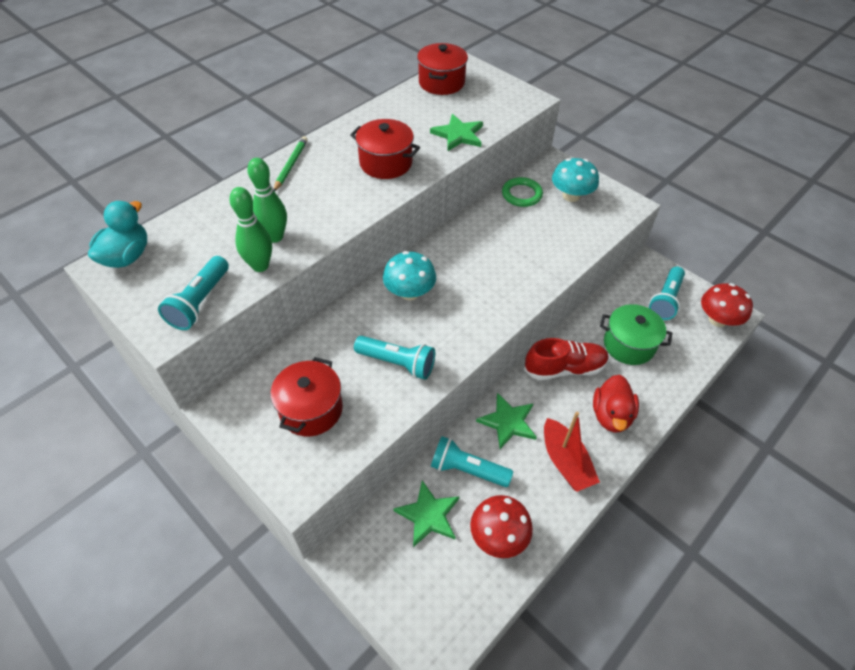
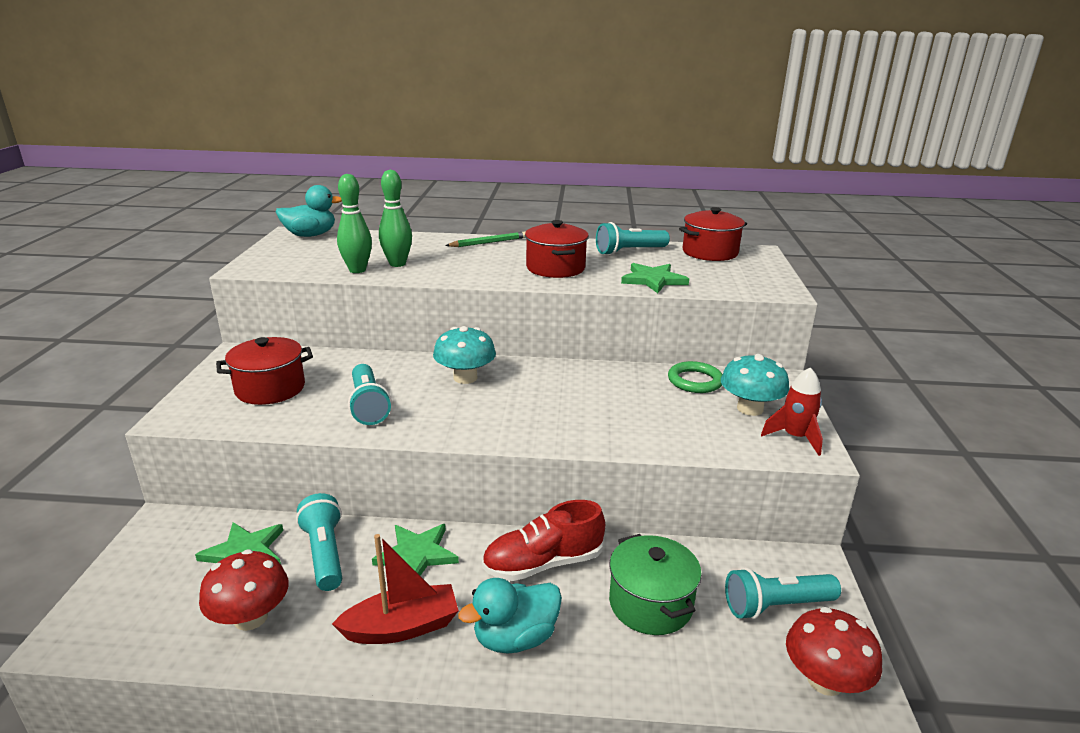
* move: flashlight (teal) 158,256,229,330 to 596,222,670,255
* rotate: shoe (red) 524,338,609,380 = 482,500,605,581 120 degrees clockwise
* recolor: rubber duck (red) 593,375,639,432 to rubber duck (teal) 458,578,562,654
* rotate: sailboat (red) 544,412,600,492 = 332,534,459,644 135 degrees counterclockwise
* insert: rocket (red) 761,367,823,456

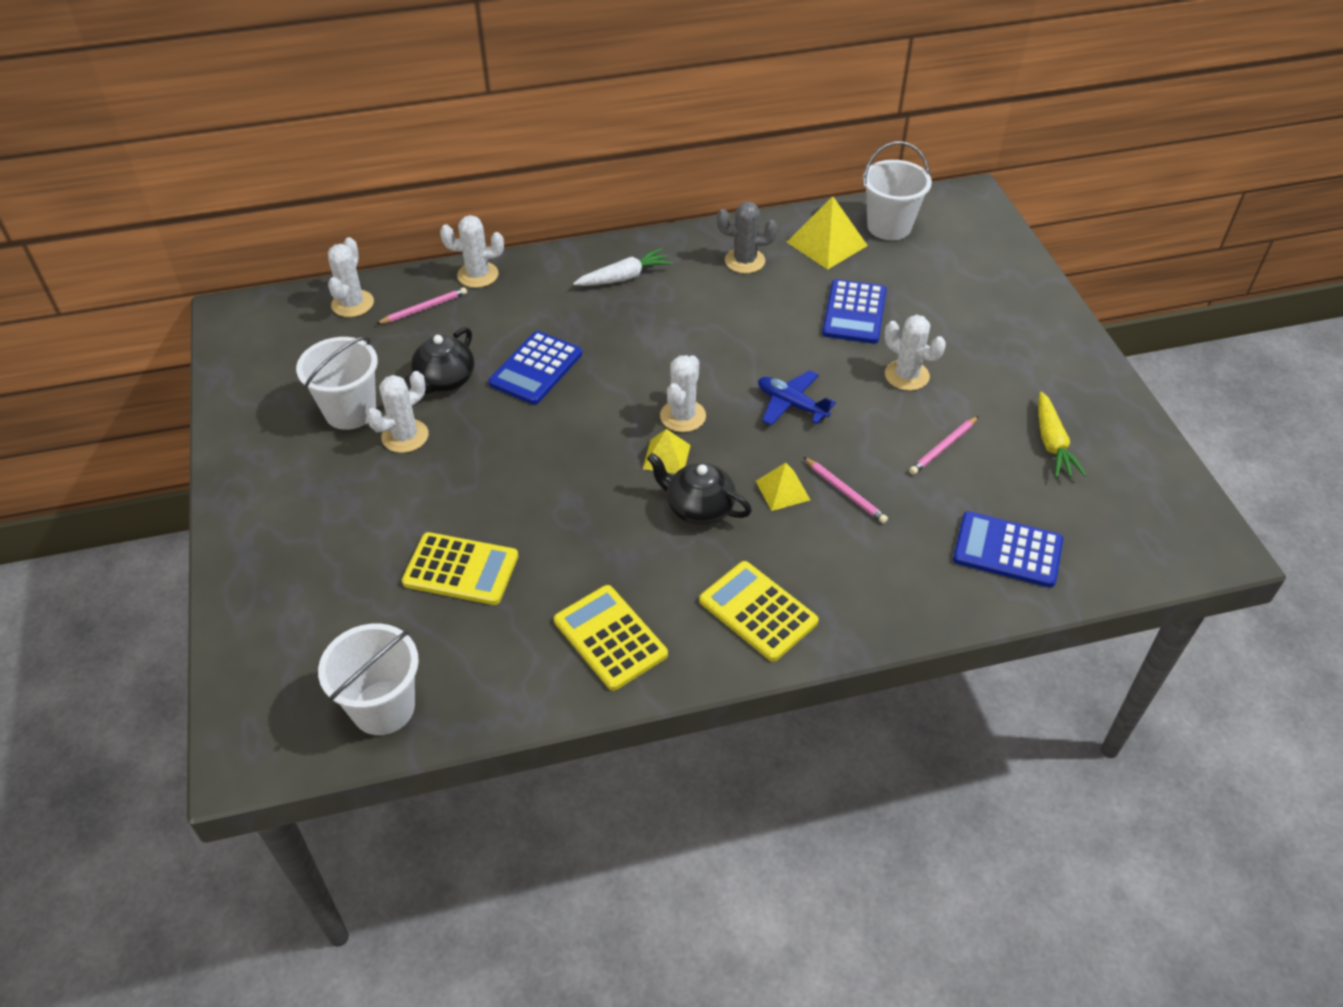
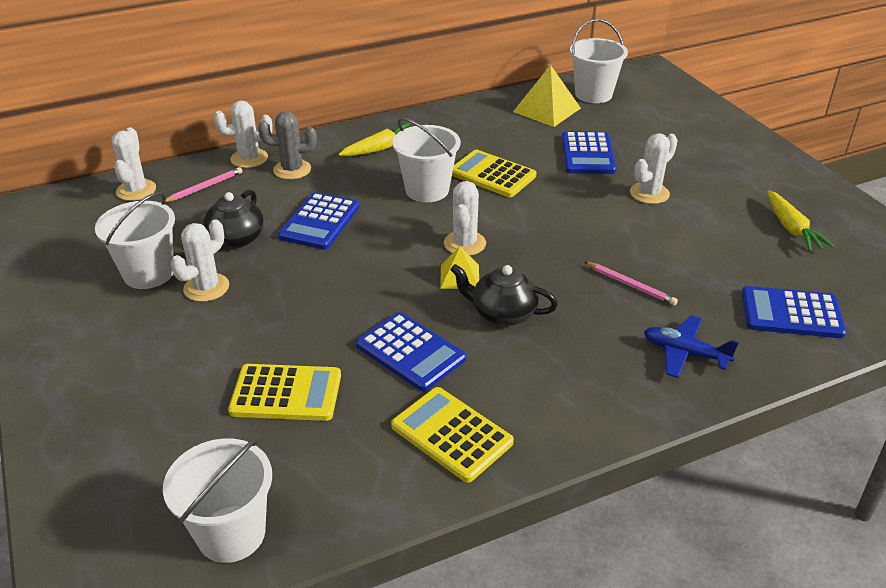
* move: saguaro cactus (gray) 717,201,777,273 to 258,111,317,180
* recolor: toy carrot (pure white) 573,248,673,286 to toy carrot (golden) 339,123,410,156
* rotate: saguaro cactus (pure white) 884,315,946,391 = 630,133,678,204 75 degrees counterclockwise
* move: plane (royal blue) 758,370,836,425 to 644,315,739,378
* delete: lead pencil (rosy) 909,416,978,475
* delete: solid pyramid (golden) 756,463,810,511
* move: adding machine (golden) 699,561,819,662 to 452,150,537,197
* insert: sand bucket (pure white) 393,118,461,202
* insert: adding machine (royal blue) 356,312,466,391

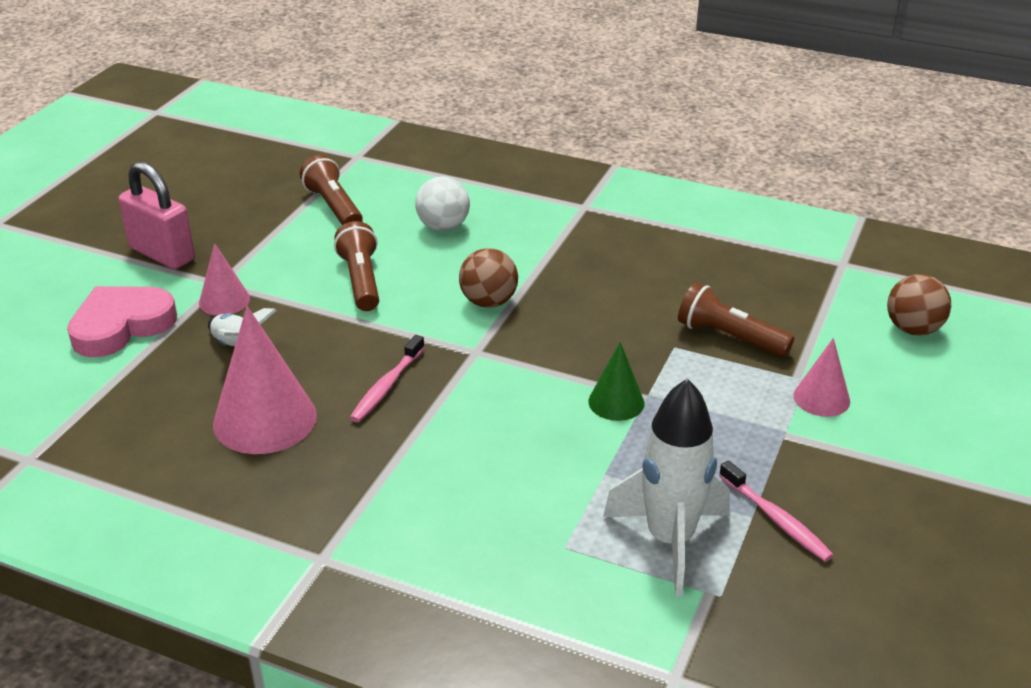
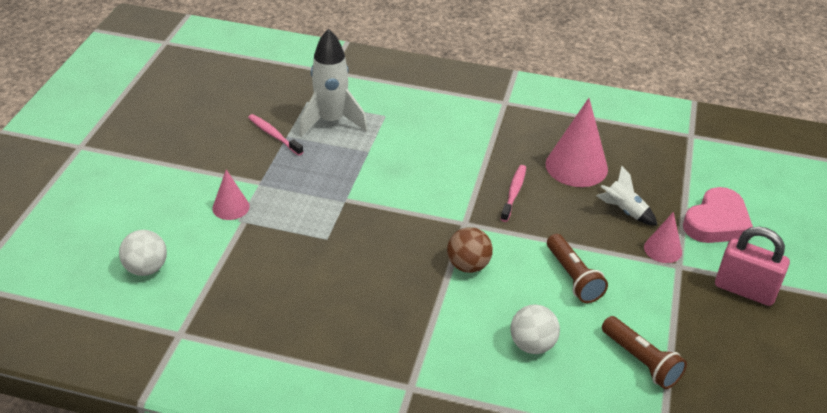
* recolor: sphere (dark brown) 887,274,951,336 to sphere (pure white) 119,230,167,276
* delete: flashlight (dark brown) 678,283,794,357
* delete: cone (leaf-green) 589,342,644,421

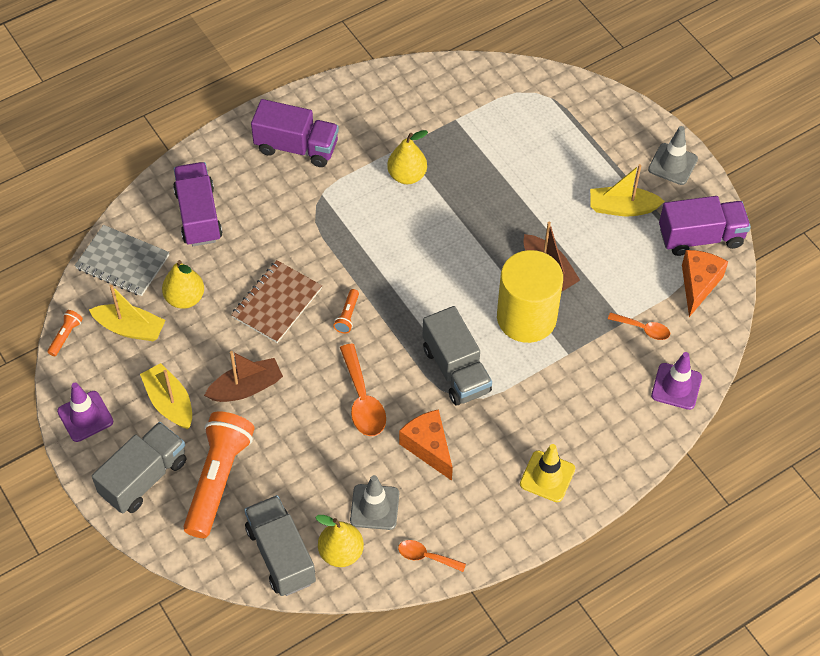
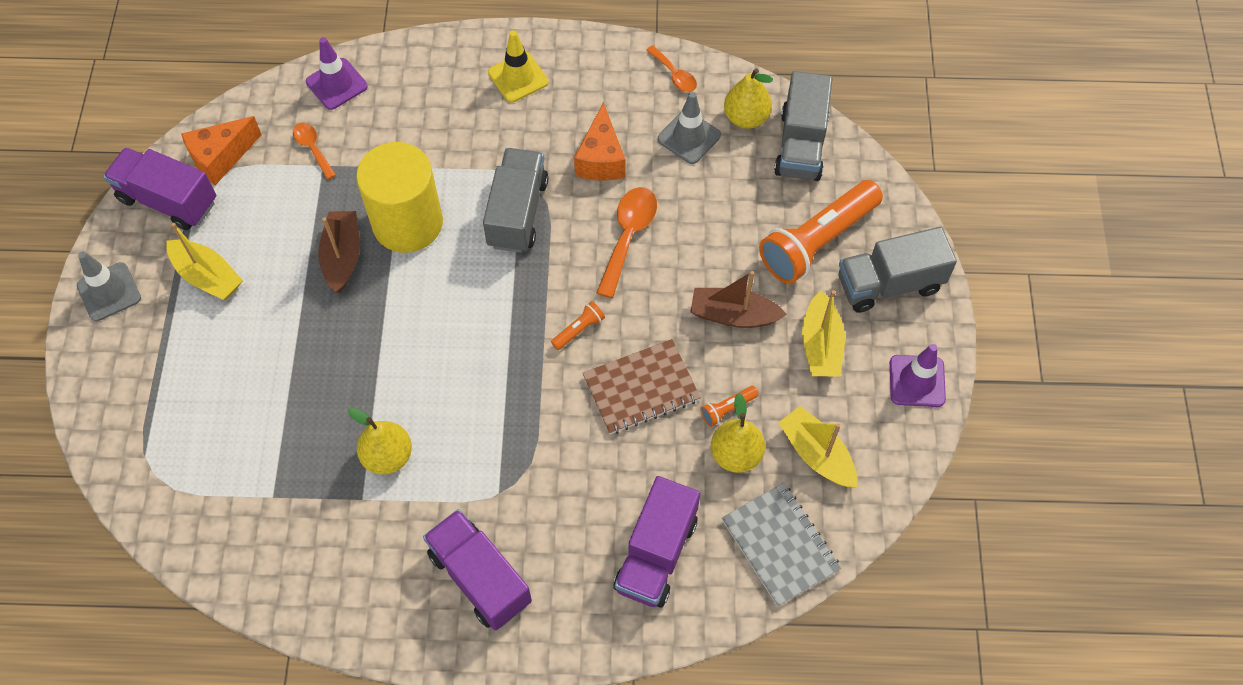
* move: flashlight (orange) 47,310,83,356 to 700,386,759,427

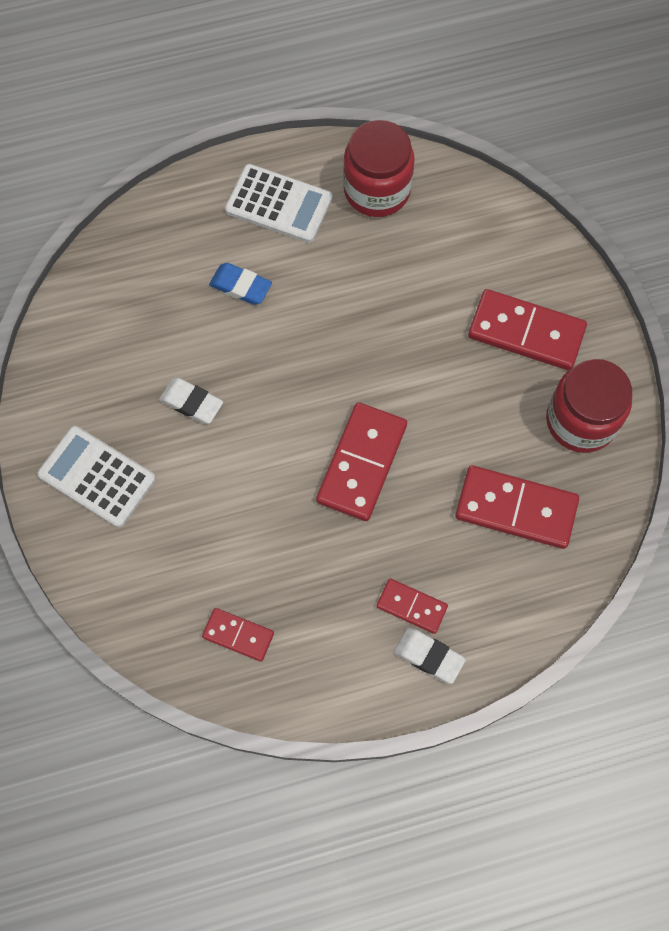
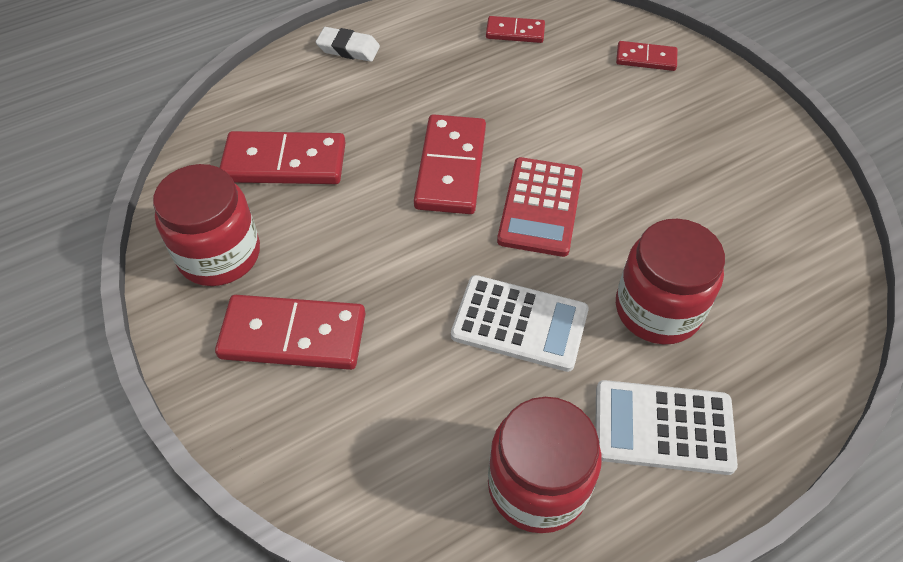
* replace: eraser (royal blue) 209,263,272,305 to jam jar (red) 616,219,725,344
* delete: eraser (pure white) 159,378,223,424
* move: adding machine (pure white) 37,426,156,528 to 451,275,589,372
* move: domino (red) 377,579,448,634 to 616,41,677,71
* insert: adding machine (red) 497,157,583,257

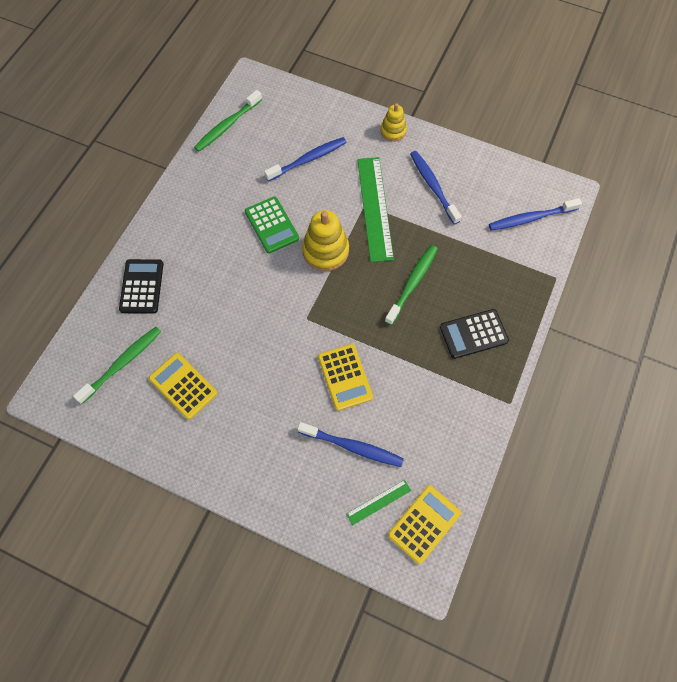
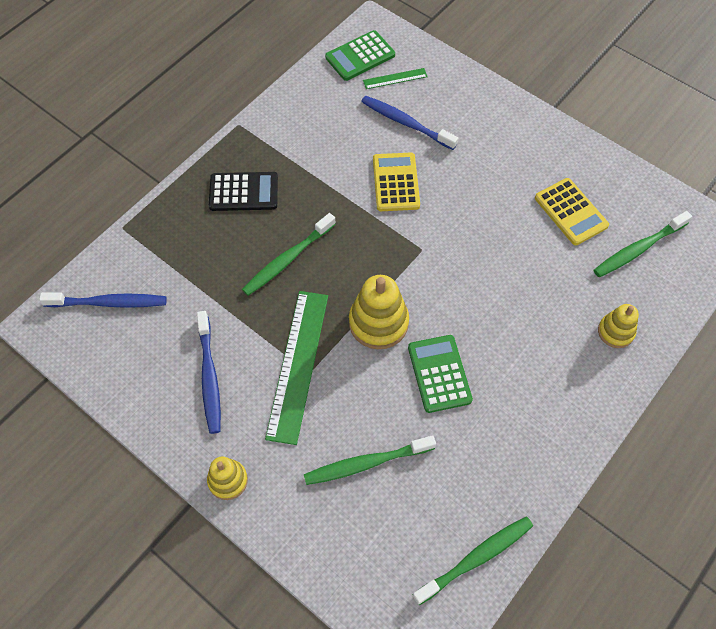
* recolor: tooth brush (royal blue) 264,137,347,182 to tooth brush (leaf-green) 304,435,436,485
* replace: adding machine (ebony) 119,259,163,314 to stacking toy (golden) 598,304,639,348
* recolor: adding machine (golden) 388,485,461,564 to adding machine (leaf-green) 325,30,395,81

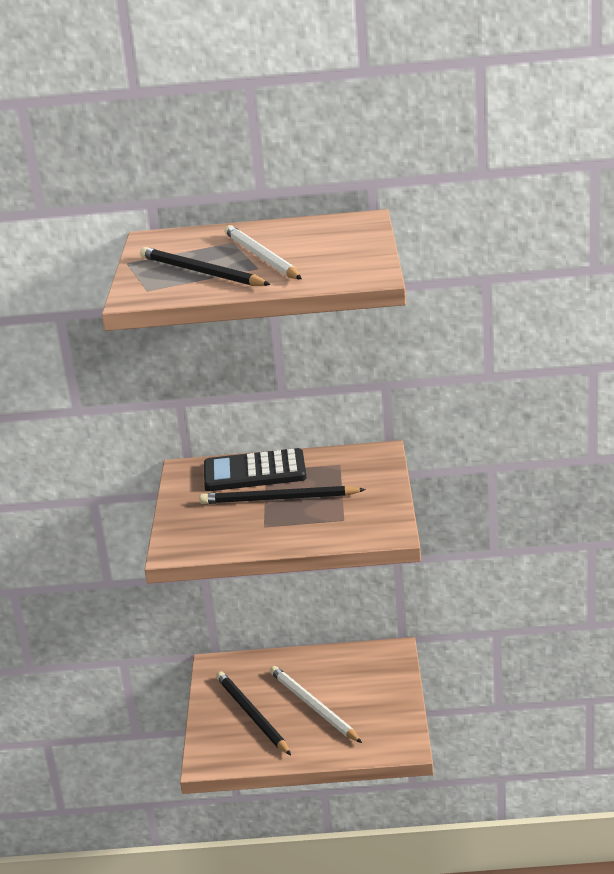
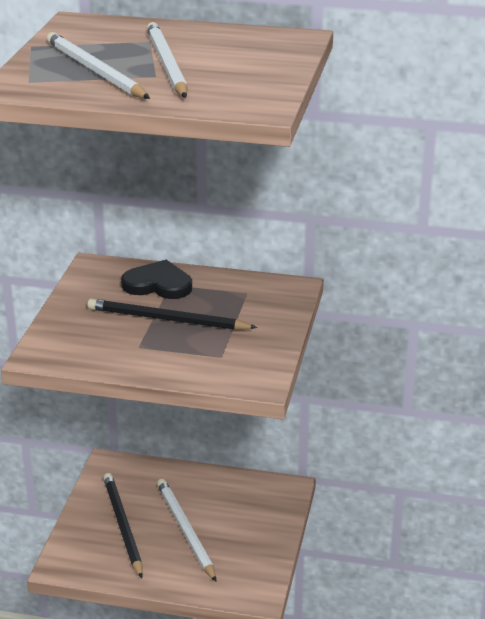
* recolor: lead pencil (ebony) 140,247,271,286 to lead pencil (pure white) 47,32,150,99
* replace: adding machine (ebony) 204,448,307,491 to love heart (ebony) 121,260,192,299

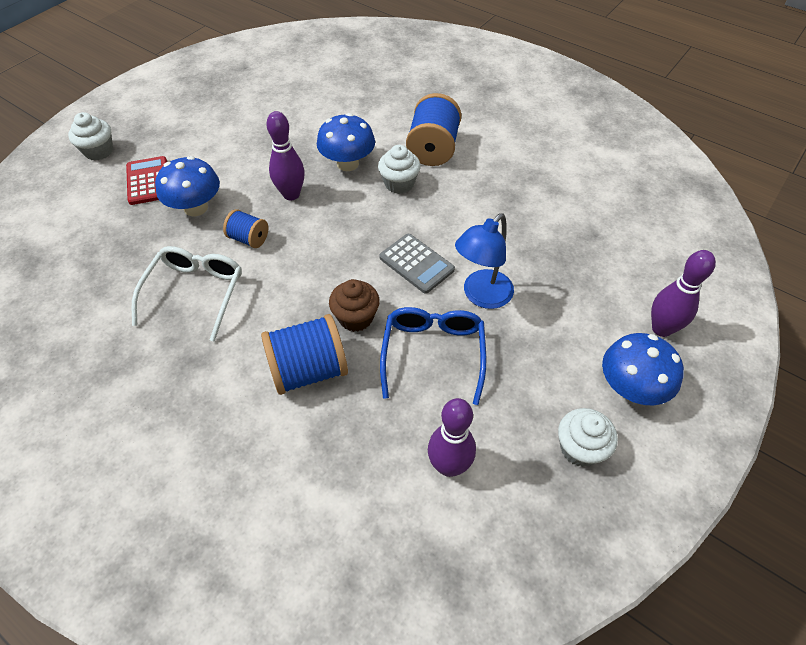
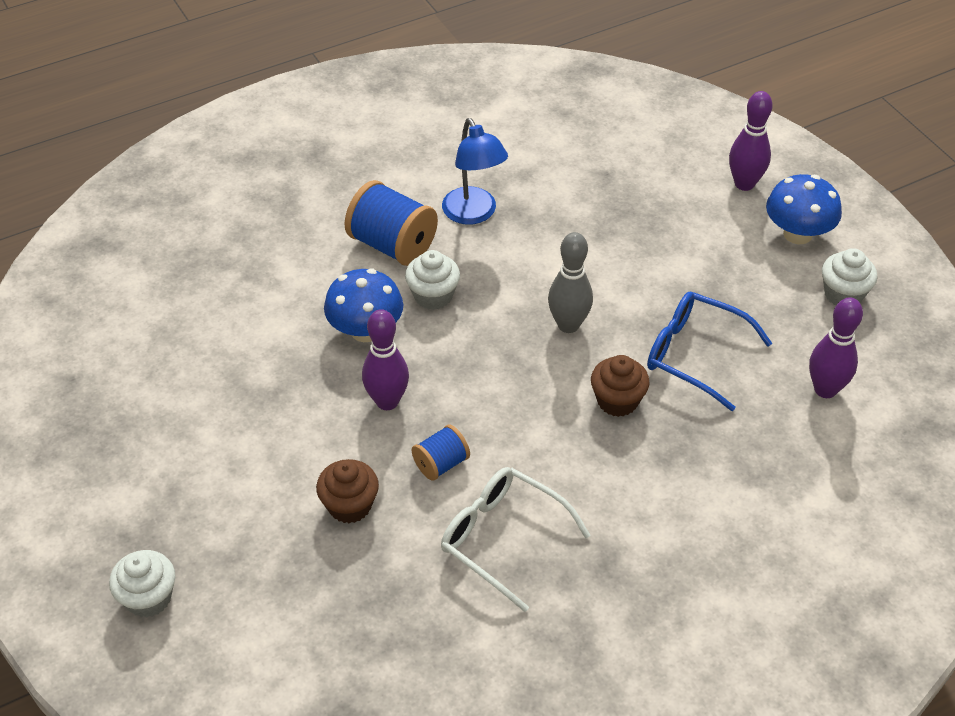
* delete: adding machine (red) 126,156,167,205
* replace: toadstool (royal blue) 155,156,220,216 to cupcake (dark brown) 316,459,379,524
* move: reading lamp (royal blue) 455,213,514,309 to 442,118,508,225
* replace: adding machine (gray) 379,234,455,294 to tenpin (gray) 548,232,593,333
* delete: spool (royal blue) 261,314,348,395

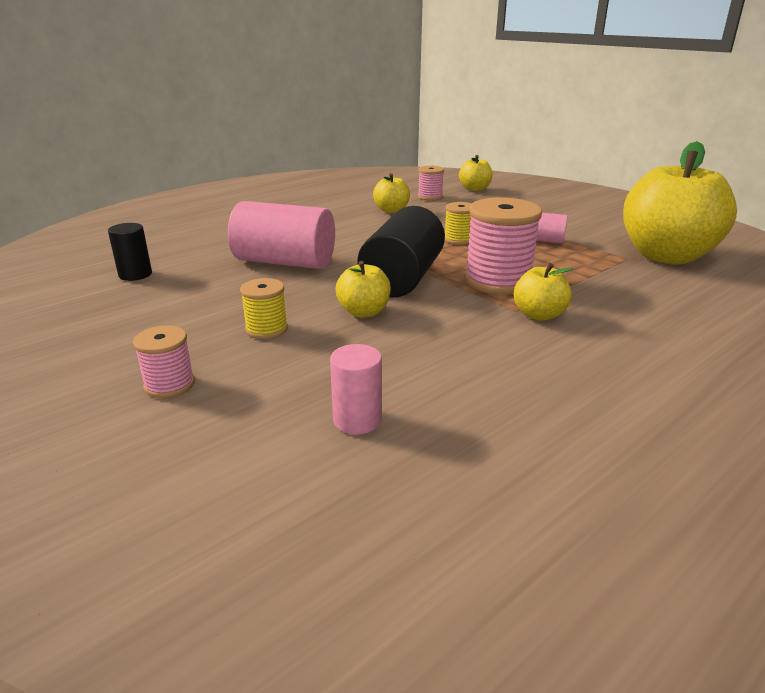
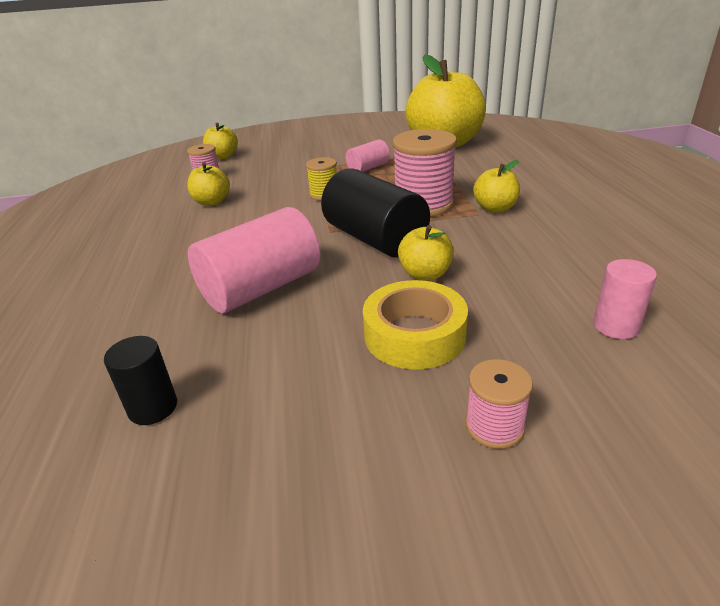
* replace: spool (golden) 240,278,288,339 to roll of tape (golden) 363,280,468,369

